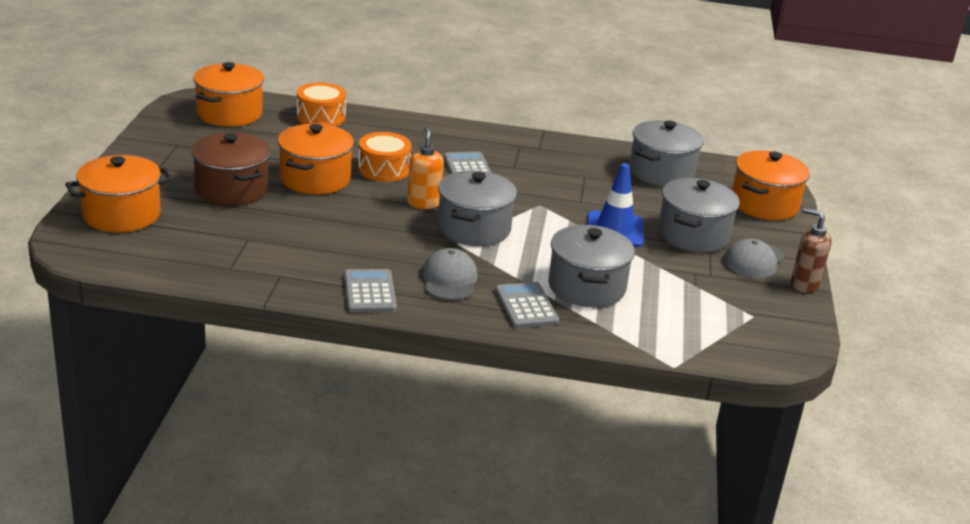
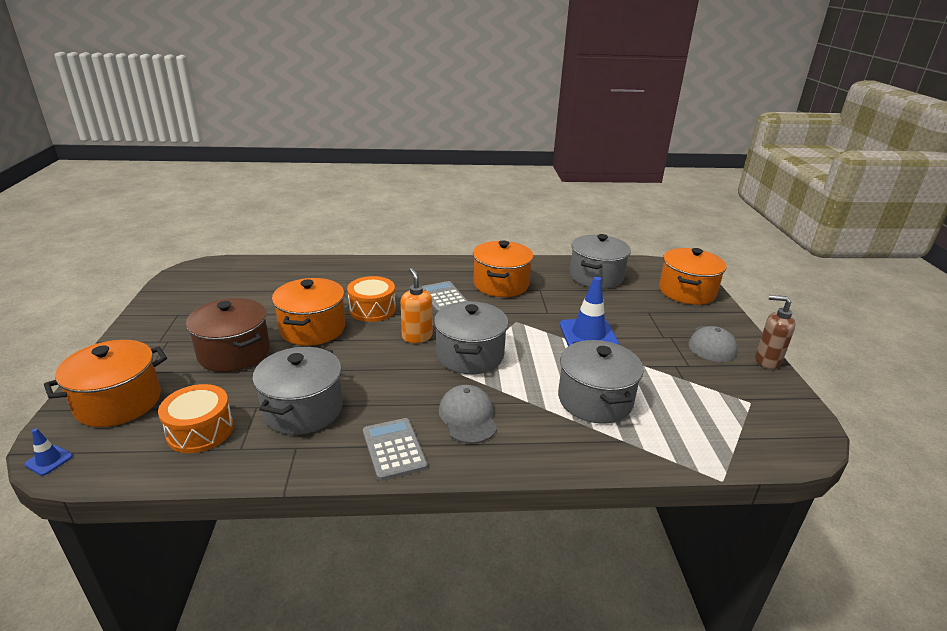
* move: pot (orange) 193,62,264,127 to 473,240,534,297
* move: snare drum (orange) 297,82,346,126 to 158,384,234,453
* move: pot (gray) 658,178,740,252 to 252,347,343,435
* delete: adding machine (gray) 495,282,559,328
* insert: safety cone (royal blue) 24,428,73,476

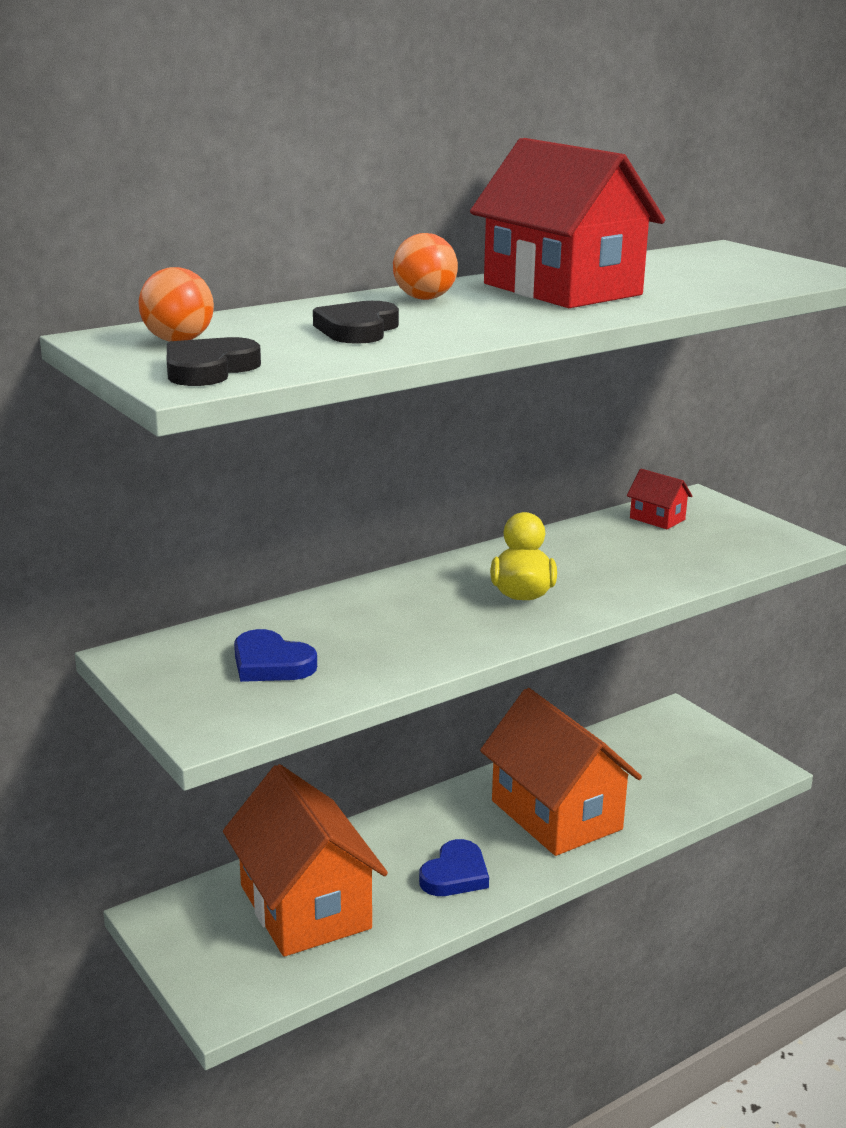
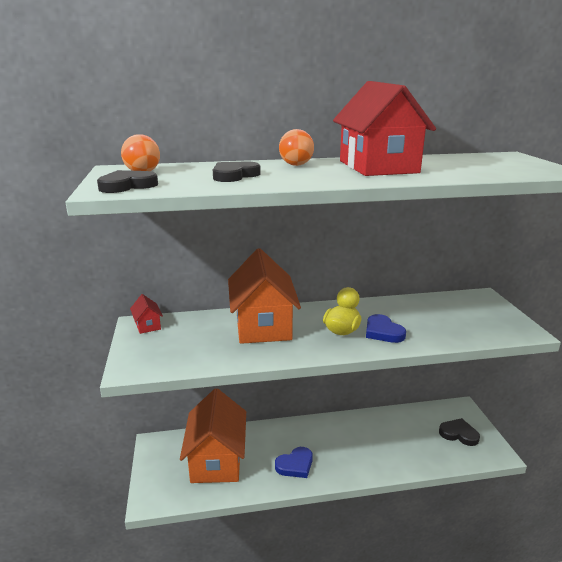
* move: house (red) 627,469,693,529 to 130,294,163,334
* move: love heart (royal blue) 234,629,317,682 to 366,314,406,343
* move: house (orange) 480,688,642,856 to 228,248,301,344
* insert: love heart (ebony) 439,418,480,446

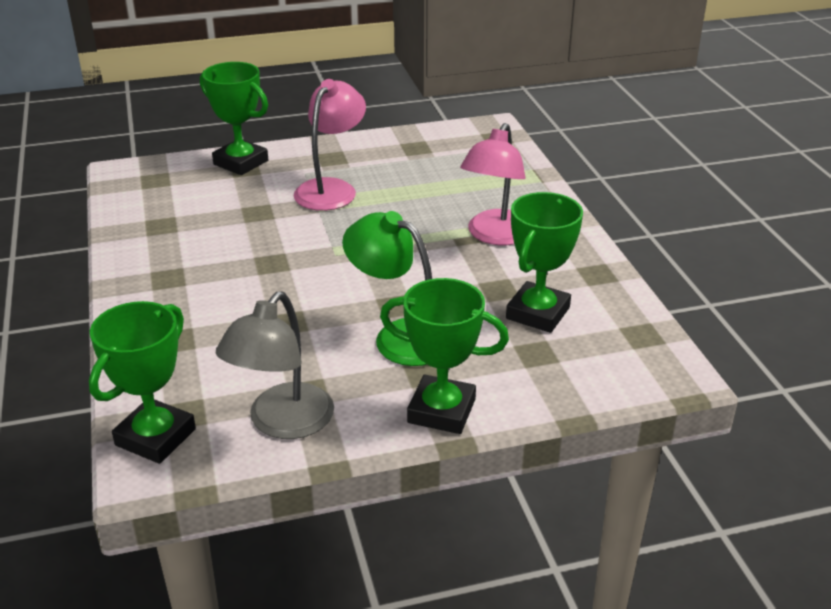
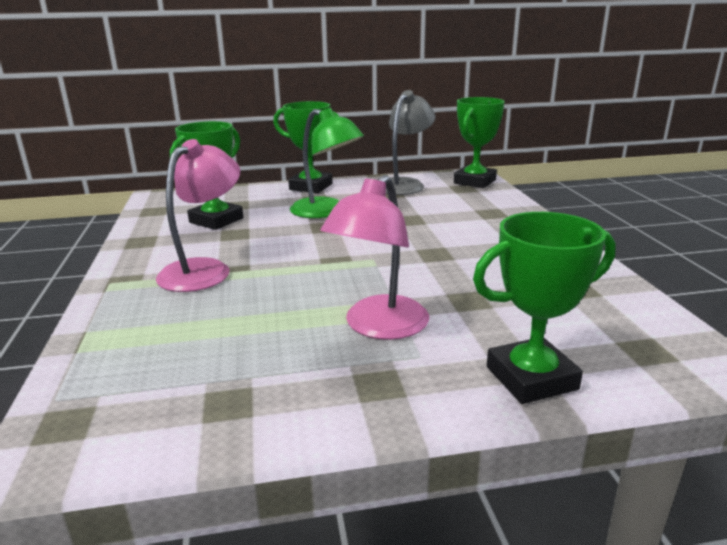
* rotate: trophy (leaf-green) 200,62,268,175 = 473,212,616,404 60 degrees counterclockwise

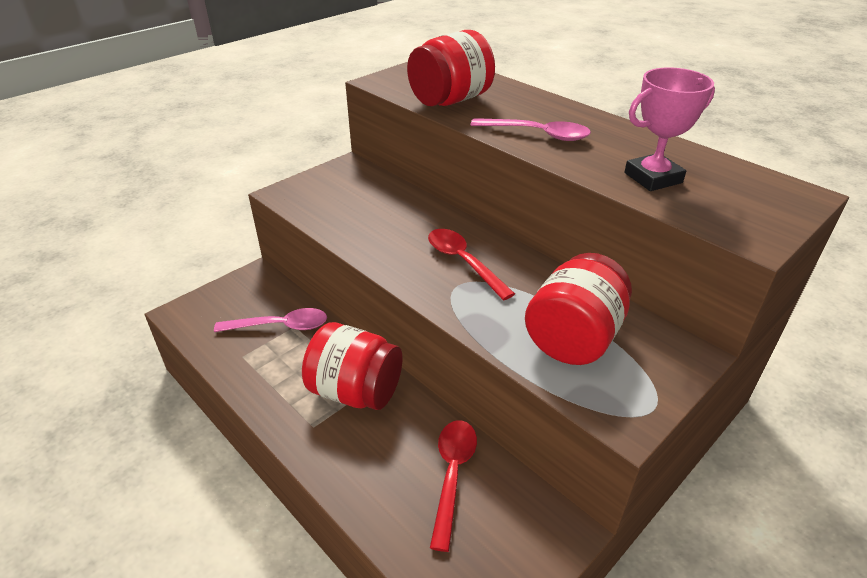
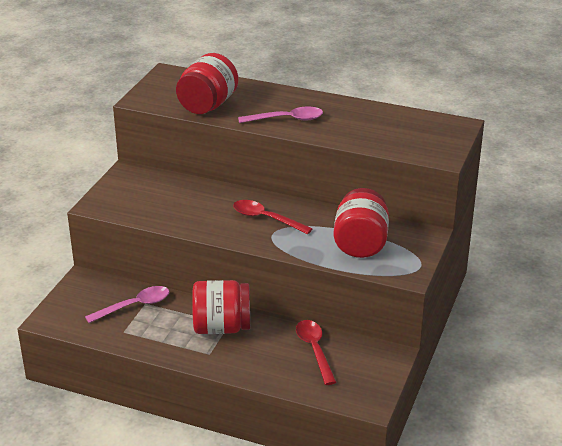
* delete: trophy (rosy) 624,67,715,191

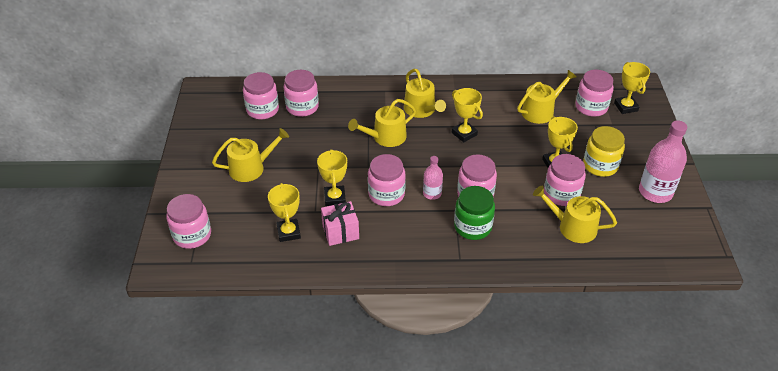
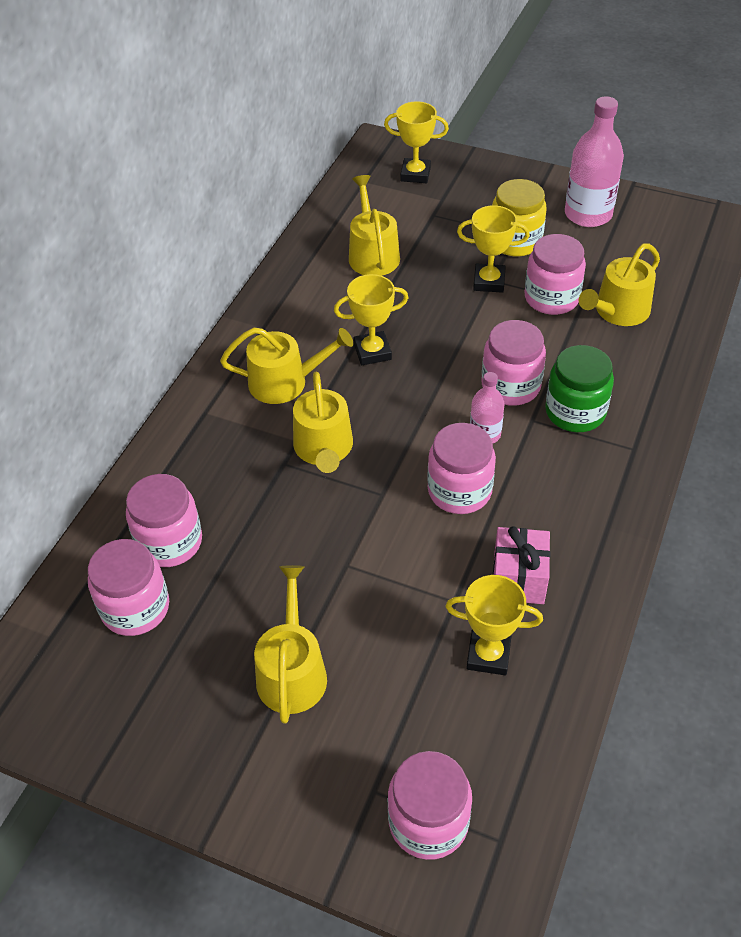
* delete: jam jar (rosy) 575,70,614,117
* delete: trophy (golden) 317,149,347,206

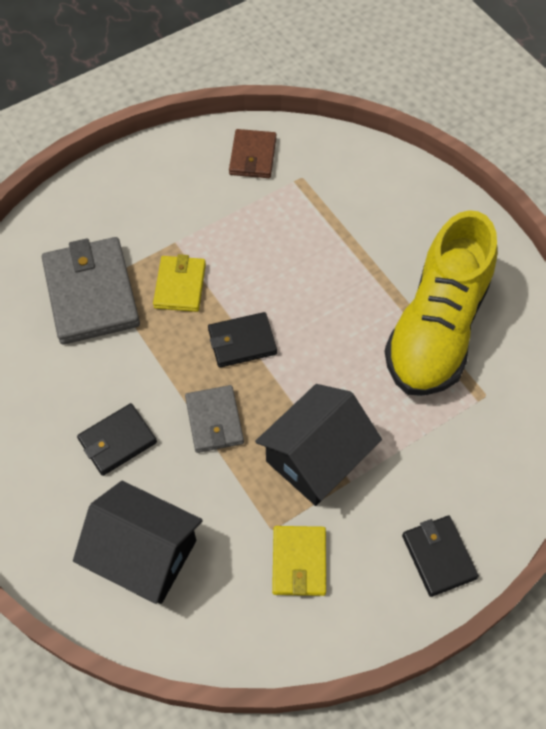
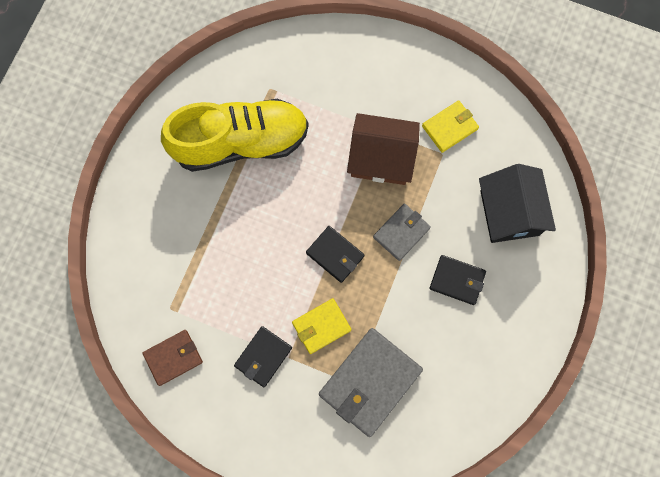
* recolor: house (ebony) 255,384,382,506 to house (dark brown) 347,113,420,185
* move: card wallet (ebony) 402,516,479,597 to 234,326,292,387

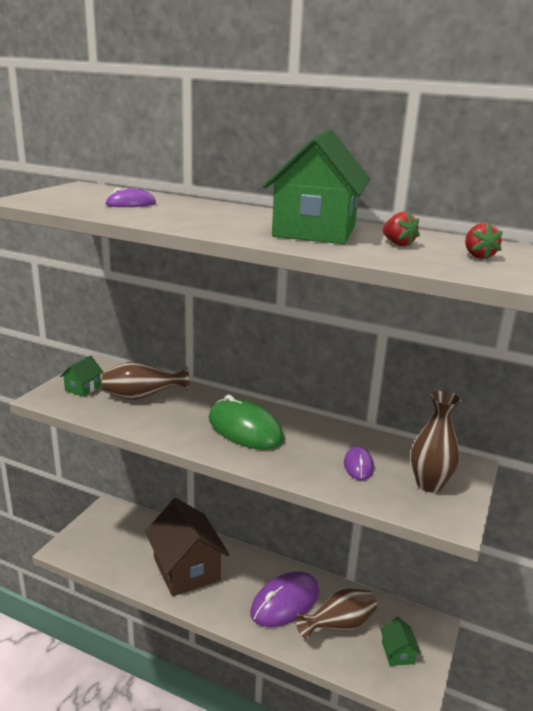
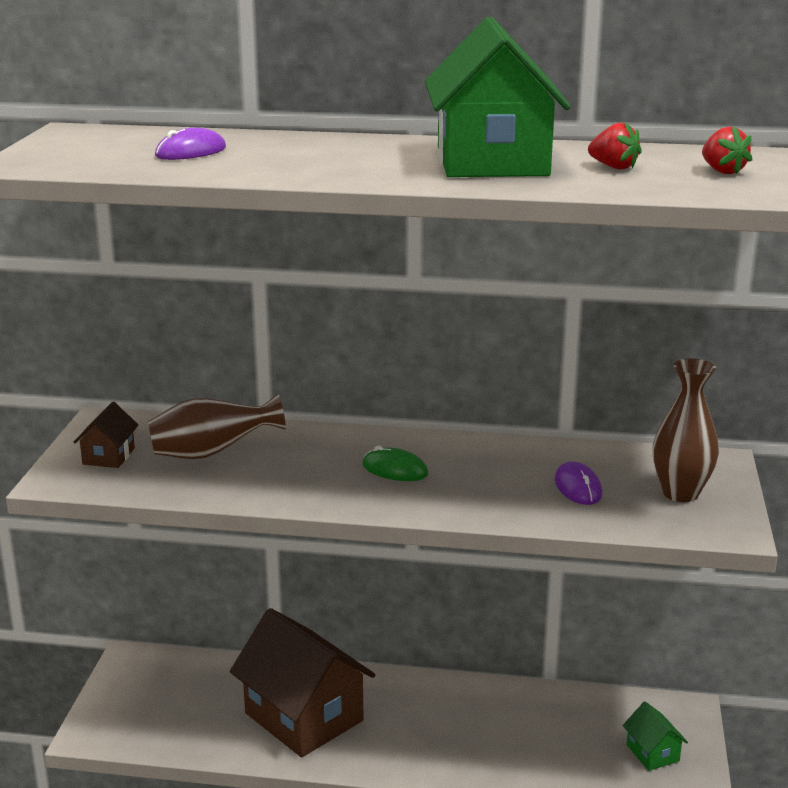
* recolor: house (leaf-green) 60,356,103,397 to house (dark brown) 74,402,138,468
* resize: mouse (leaf-green) 209,395,284,450 = 362,446,428,481 x0.51
* delete: mouse (royal purple) 250,572,319,627
* delete: tall vase (dark brown) 296,589,377,639

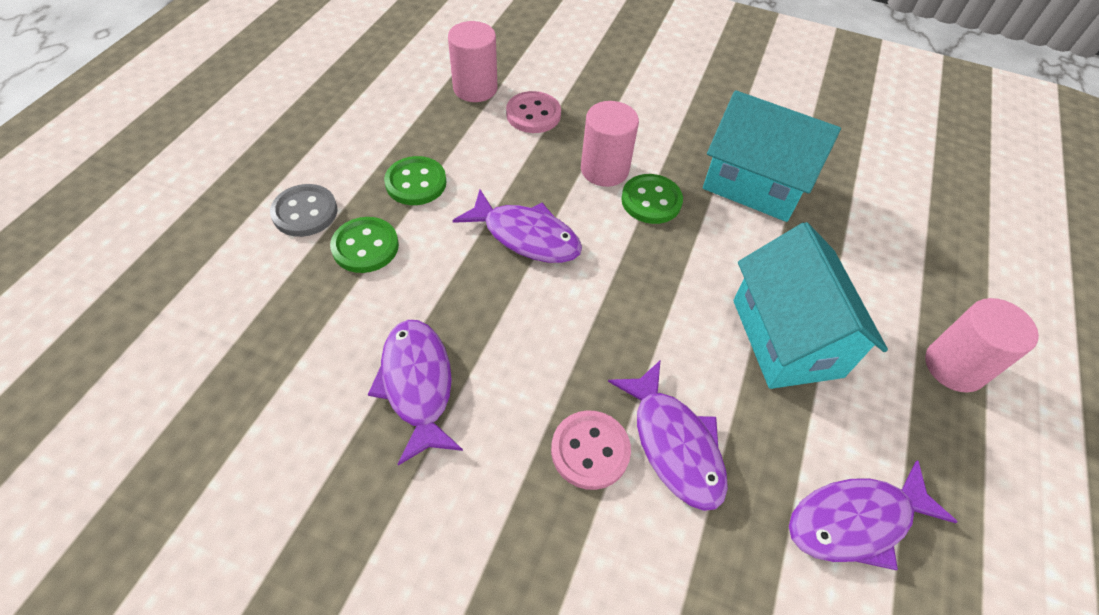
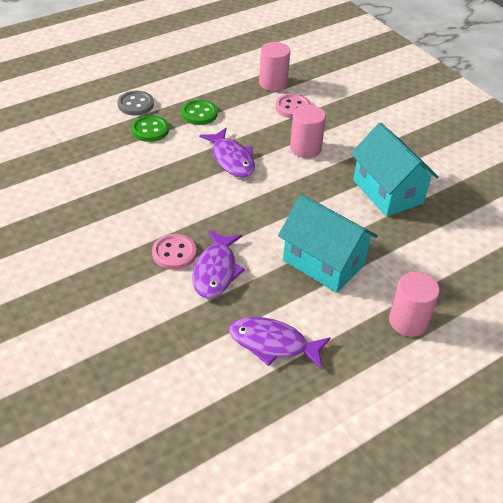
* delete: button (leaf-green) 621,174,683,224
* rotate: house (teal) 733,222,888,389 = 278,194,378,293 75 degrees counterclockwise
* delete: fish (royal purple) 368,320,463,465

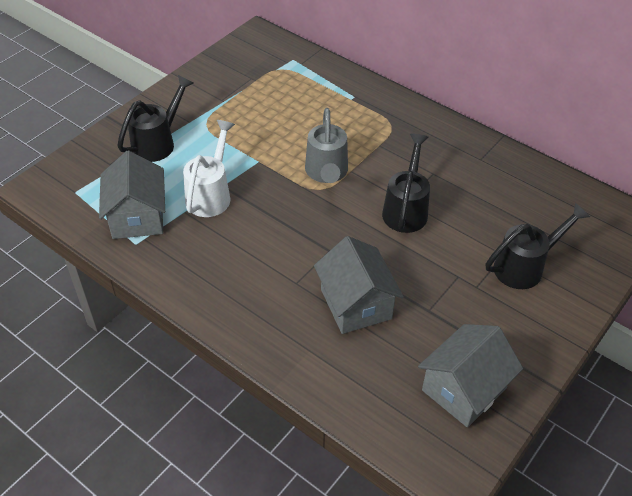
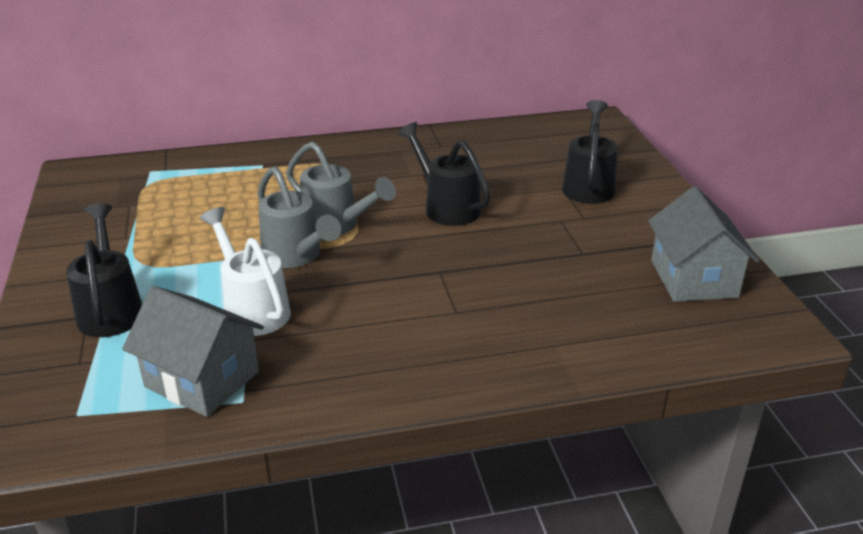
* delete: house (gray) 314,236,404,334
* insert: sprinkling can (gray) 258,166,341,268

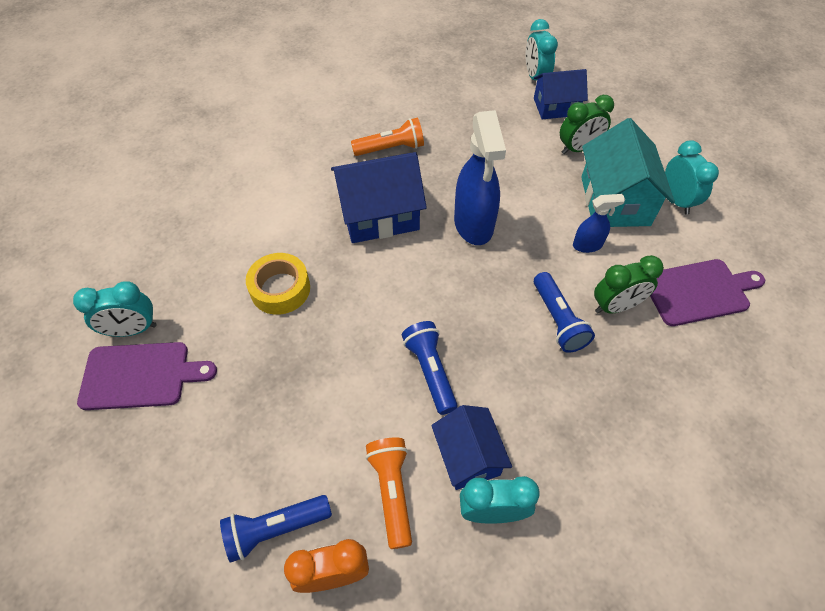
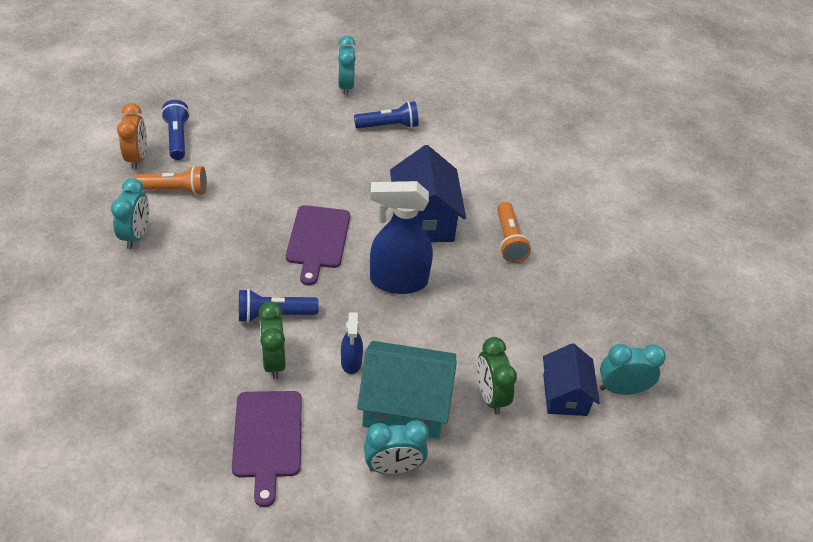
* delete: roll of tape (golden) 246,253,310,315
* move: flashlight (royal blue) 402,321,458,415 to 354,101,419,129
* move: bread board (royal purple) 77,342,217,410 to 286,205,350,285
* delete: house (royal blue) 431,405,512,490

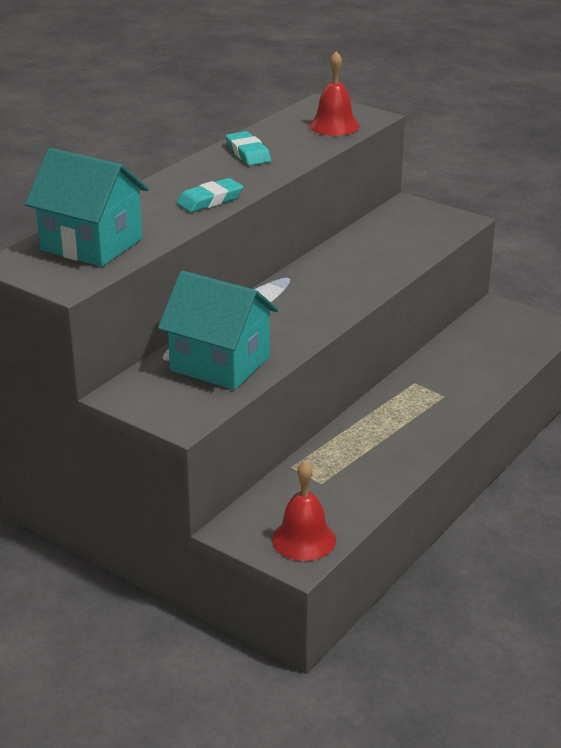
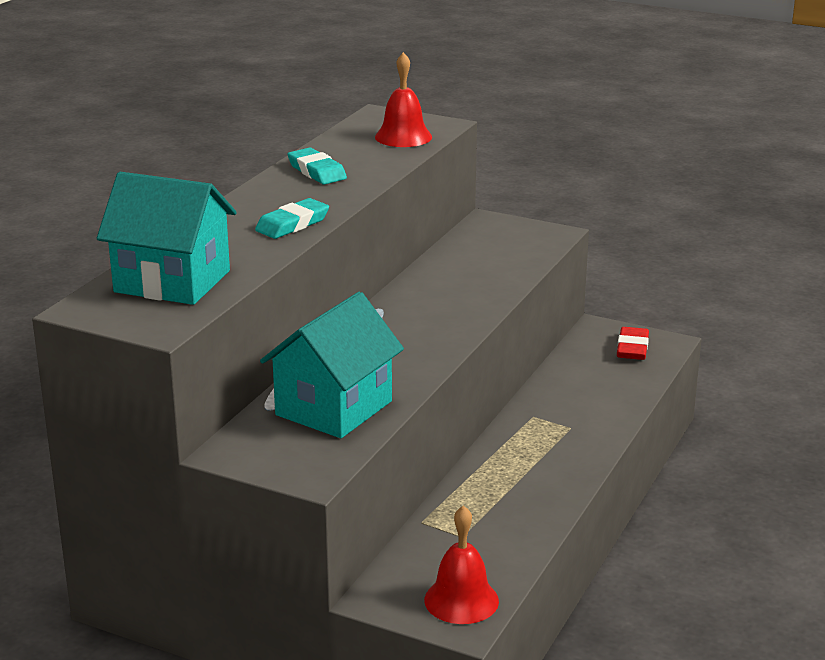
* rotate: house (teal) 158,271,279,390 = 260,292,404,438 75 degrees counterclockwise
* insert: eraser (red) 617,327,649,360

